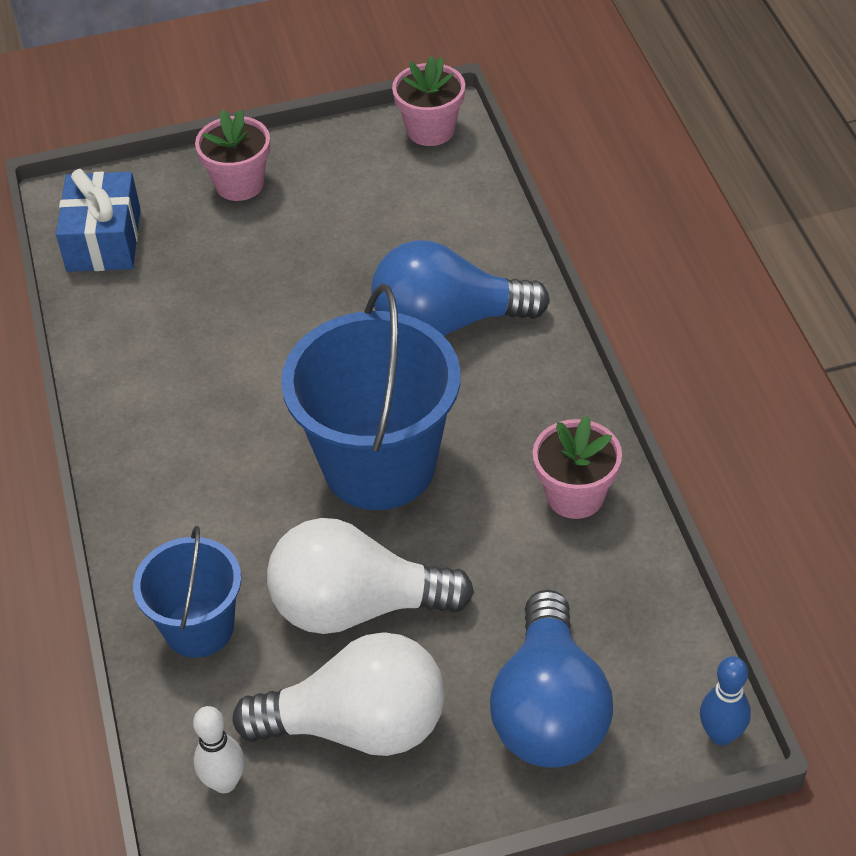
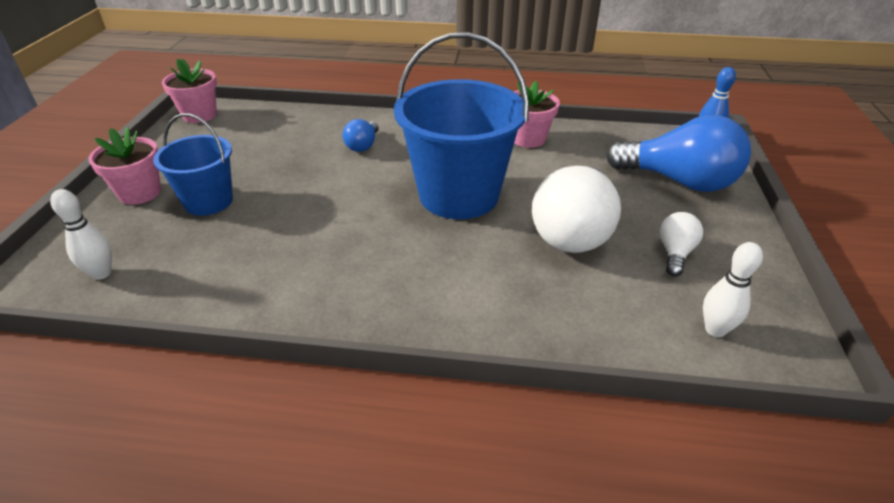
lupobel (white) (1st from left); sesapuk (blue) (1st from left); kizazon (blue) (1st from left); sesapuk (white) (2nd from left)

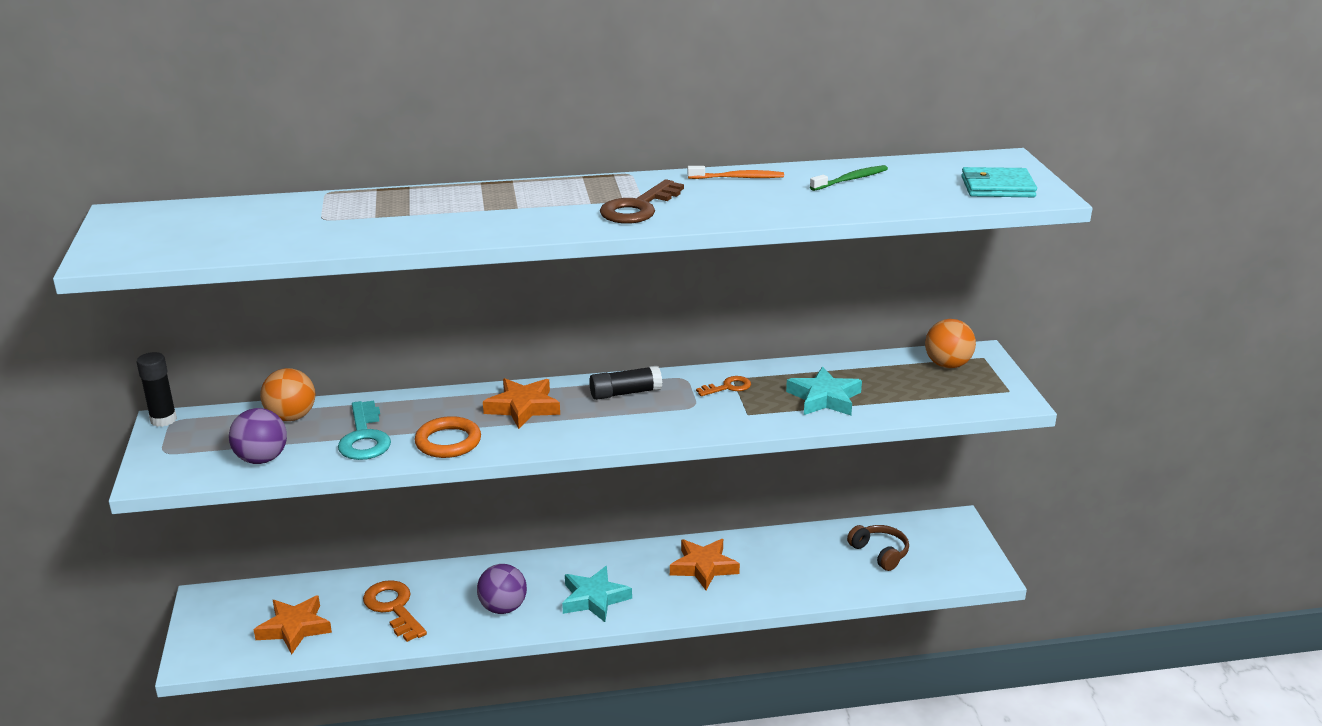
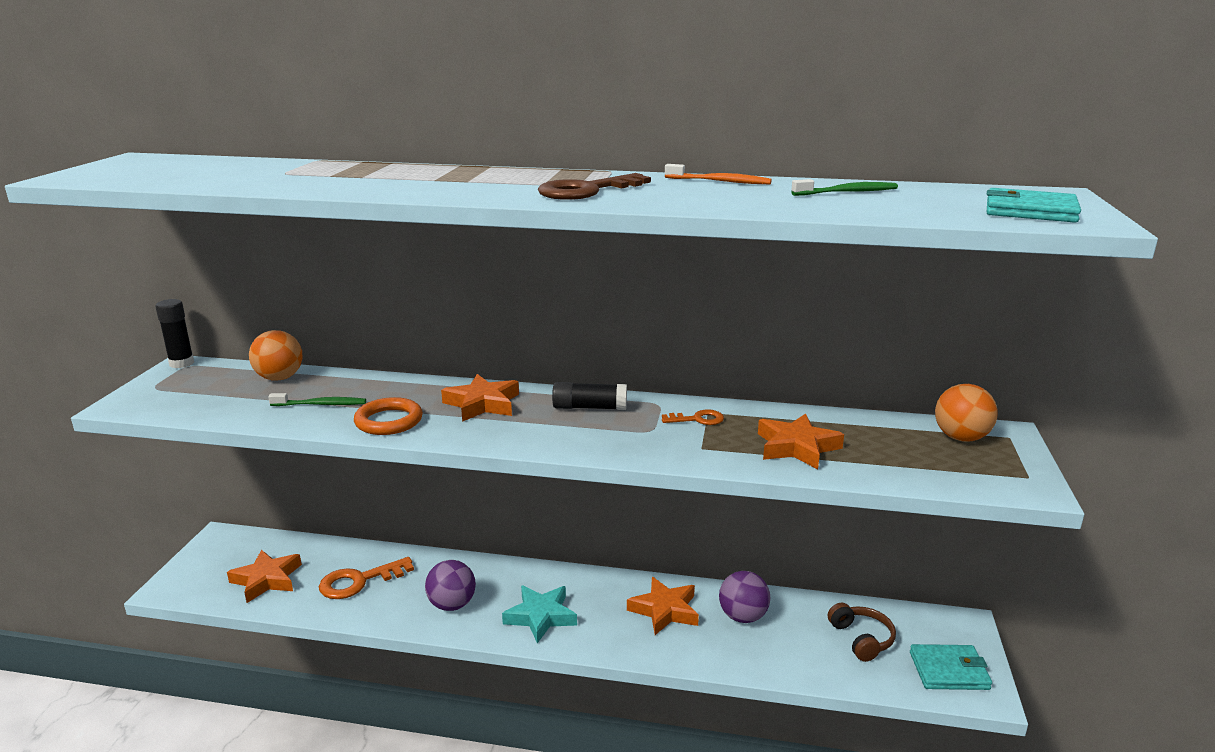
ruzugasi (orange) (4th from left); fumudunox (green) (1st from left); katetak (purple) (2nd from left); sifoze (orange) (1st from left); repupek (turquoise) (1st from left)

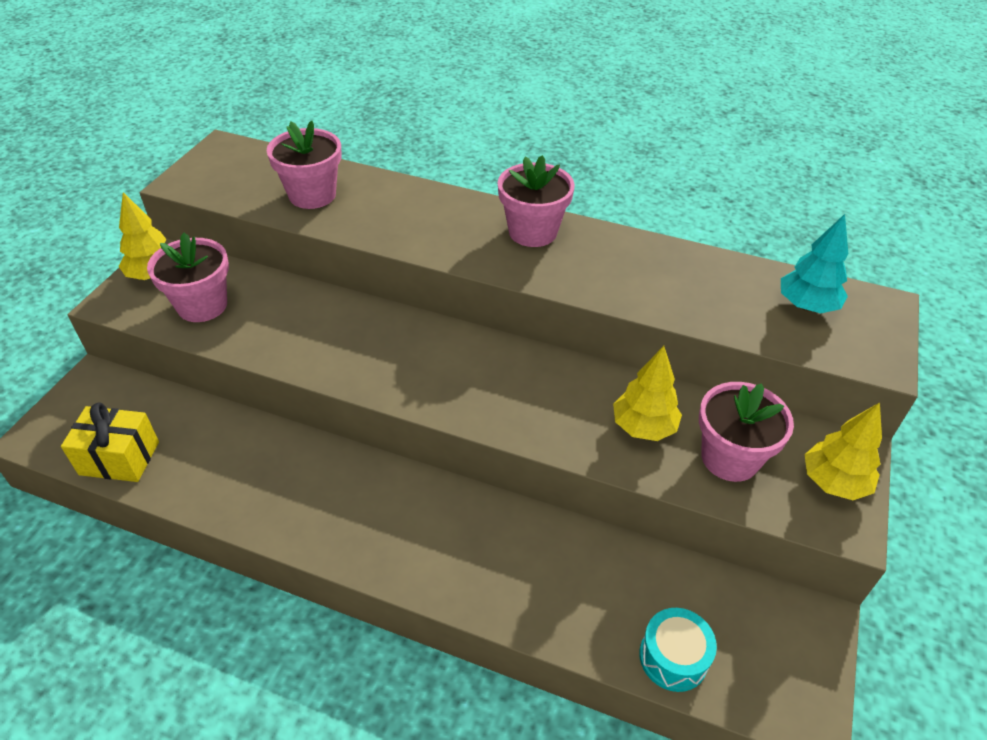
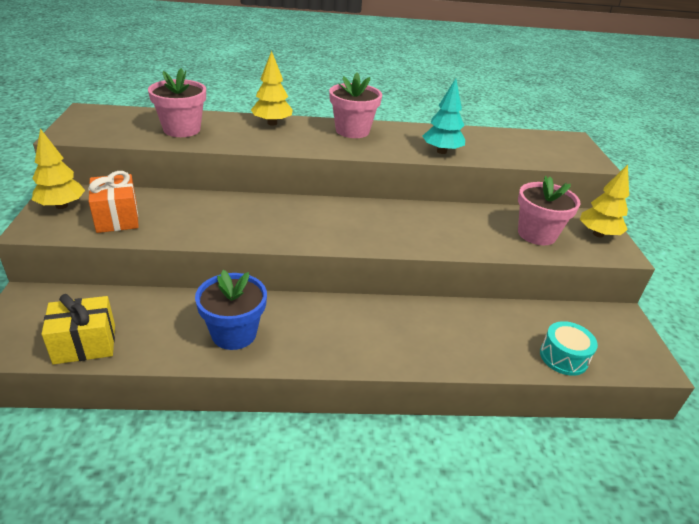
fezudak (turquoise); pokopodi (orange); fezudak (yellow) (2nd from left); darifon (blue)

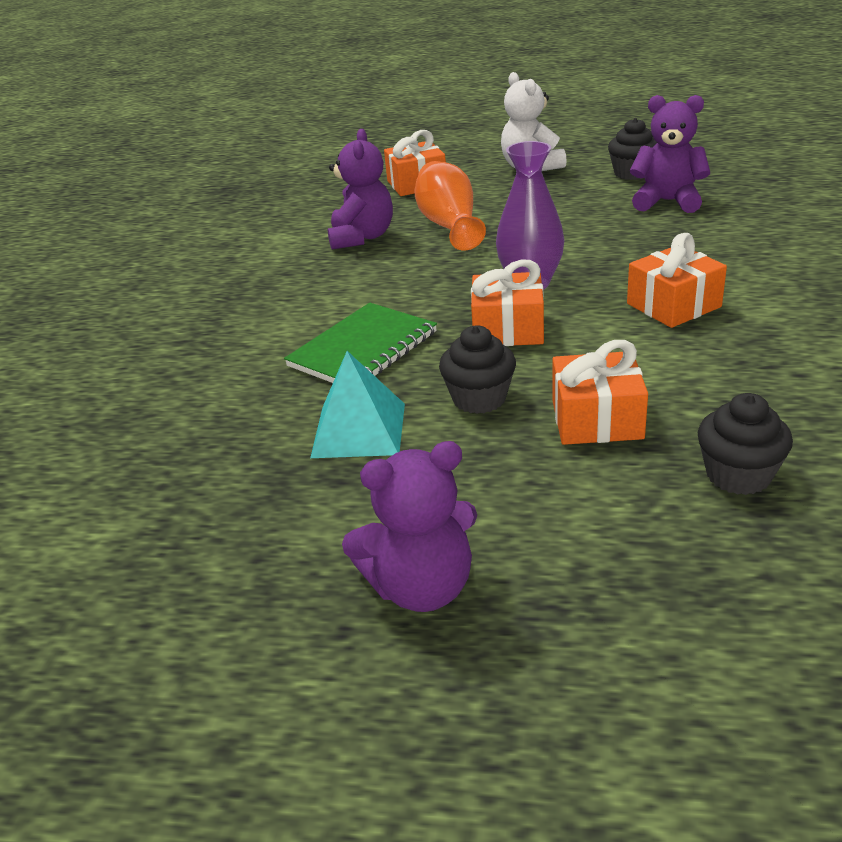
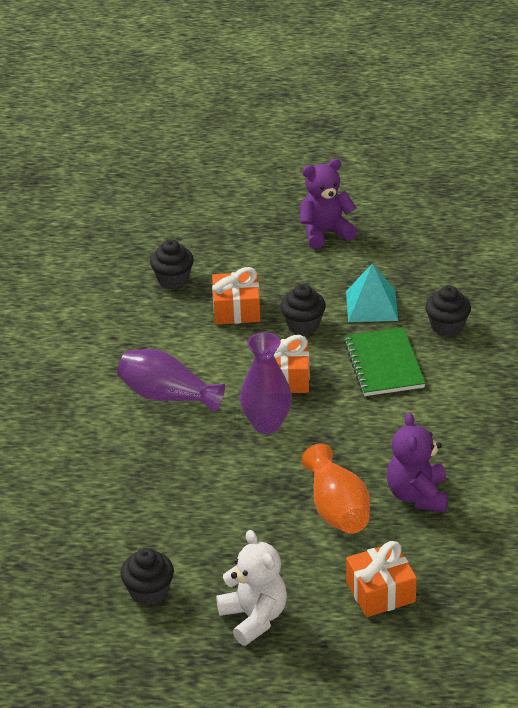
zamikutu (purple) (3rd from left in the first image); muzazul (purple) (1st from left); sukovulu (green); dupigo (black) (4th from left)

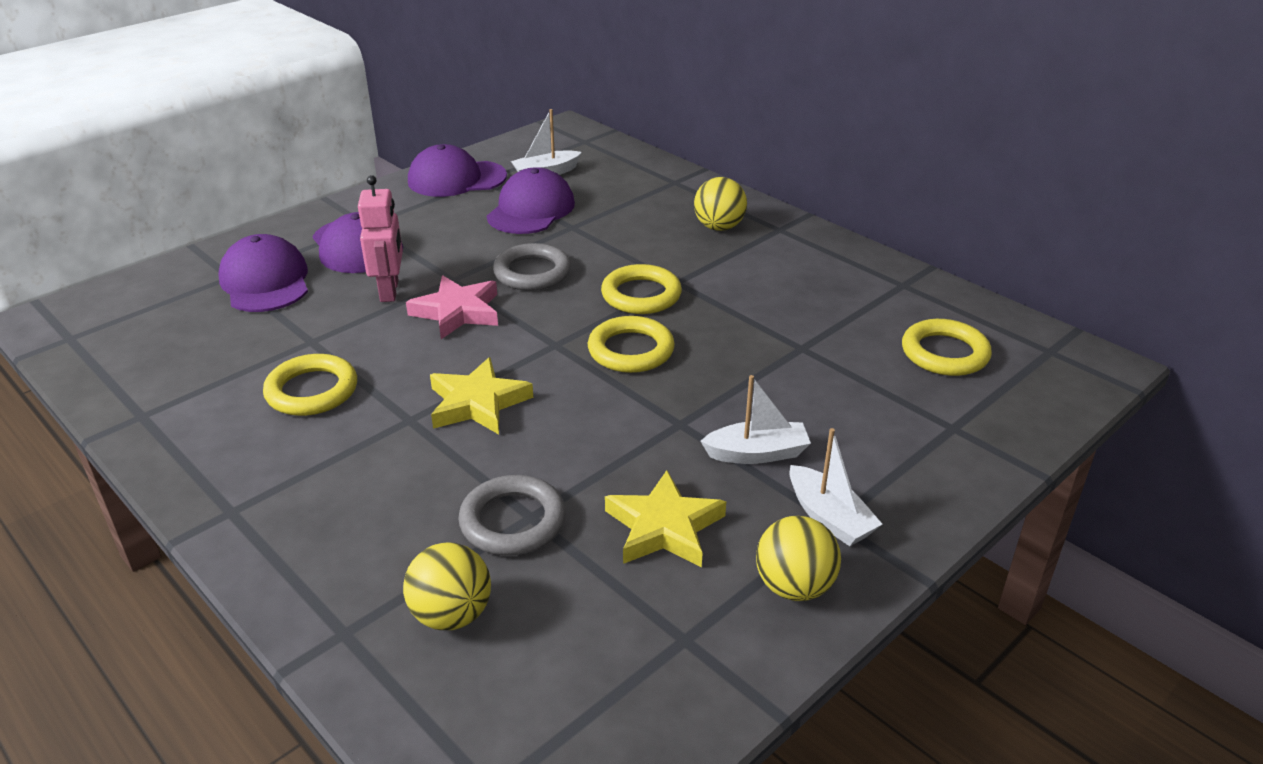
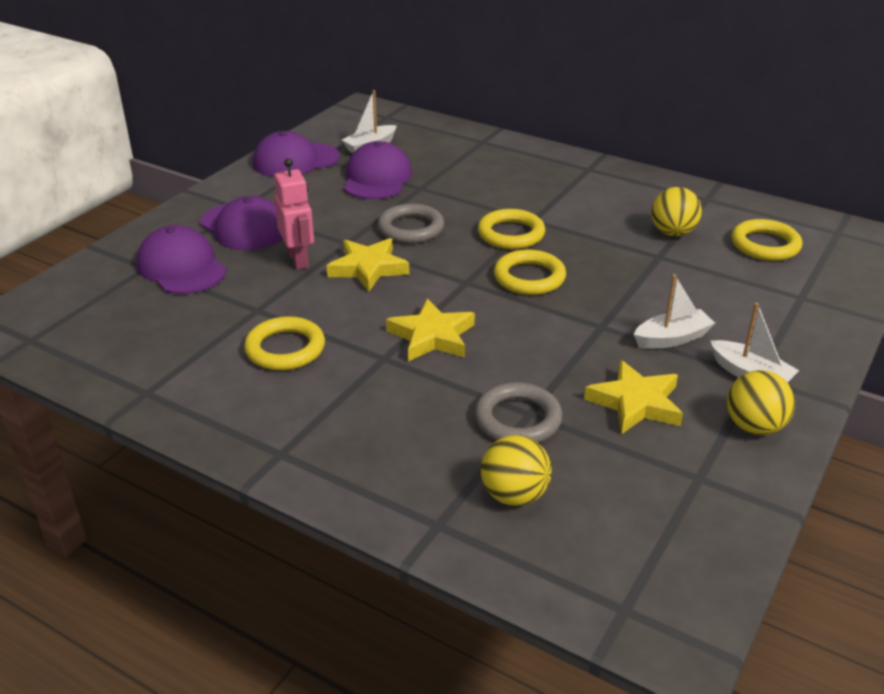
katetak (yellow) (2nd from left); ruzugasi (yellow) (1st from left)

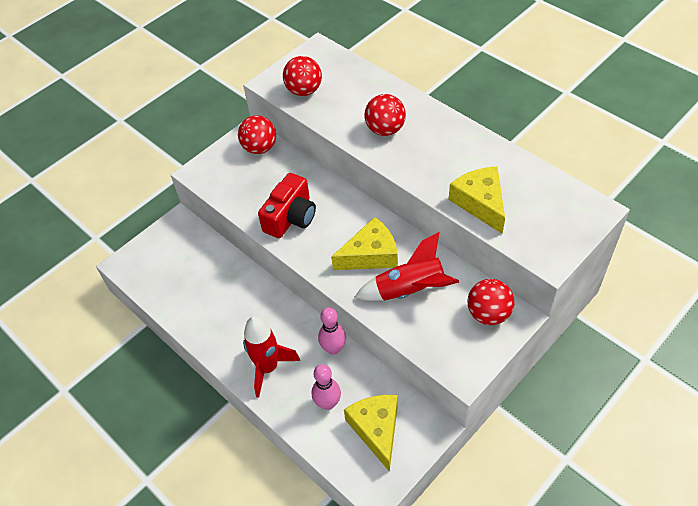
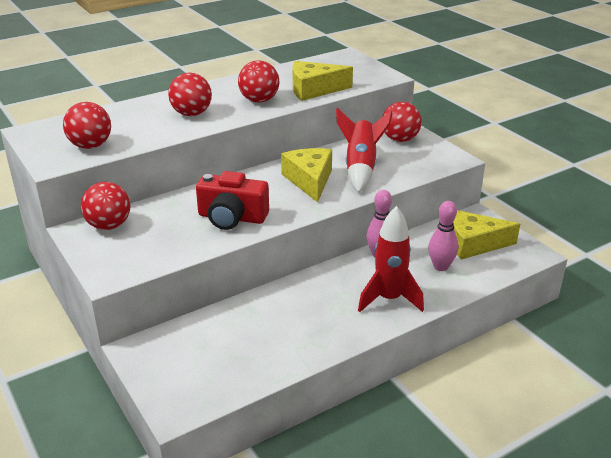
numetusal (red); katetak (red) (4th from left)

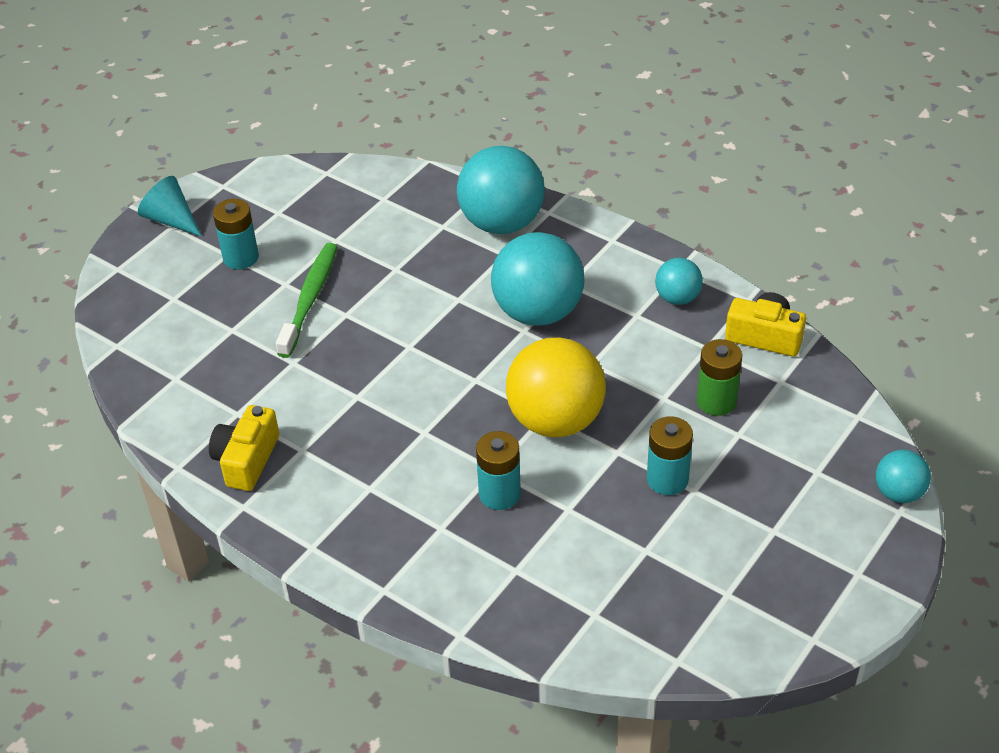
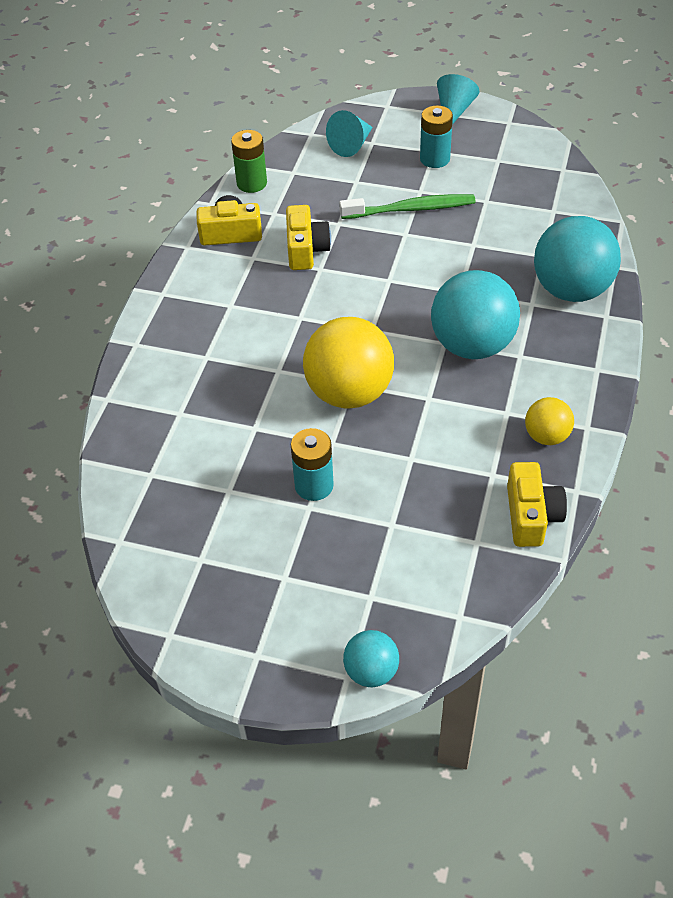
katetak (yellow) (2nd from left); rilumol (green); rilumol (turquoise) (2nd from left in the first image); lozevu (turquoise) (1st from left); numetusal (yellow) (2nd from left)

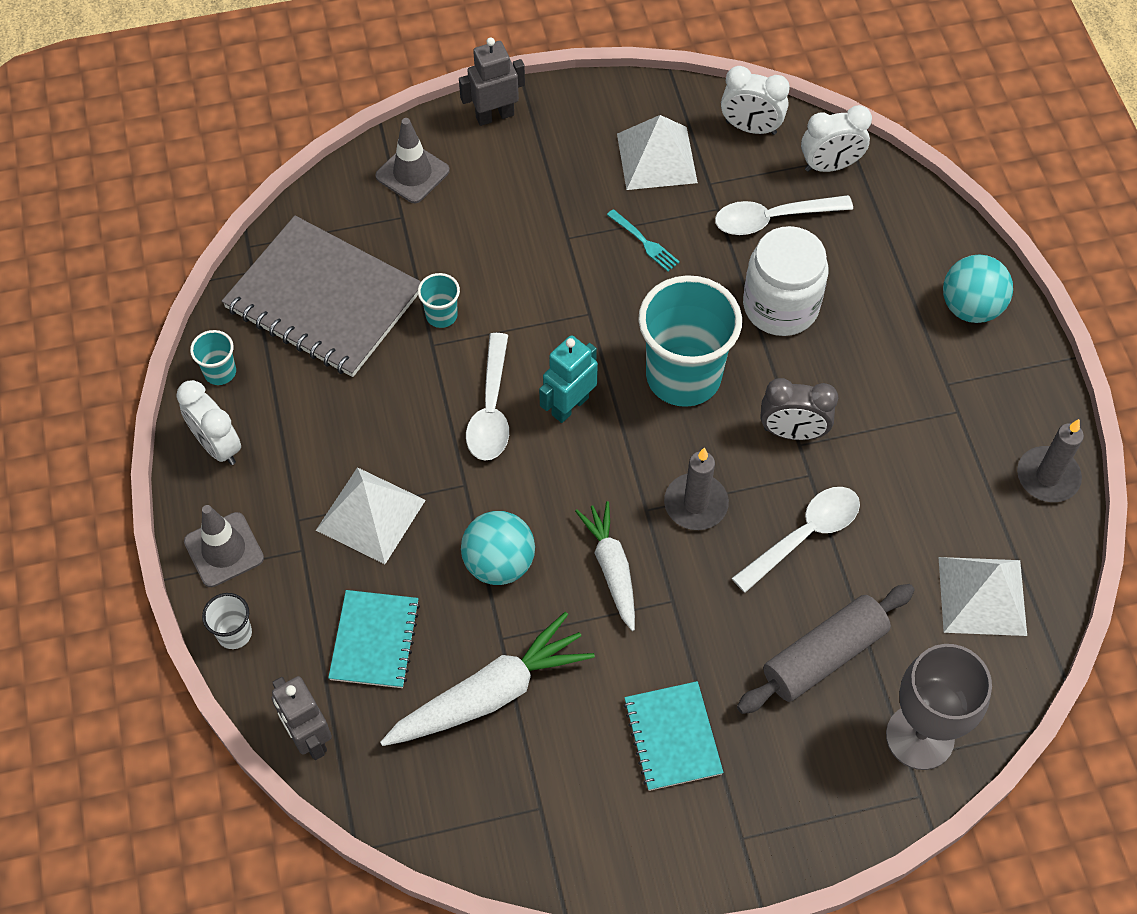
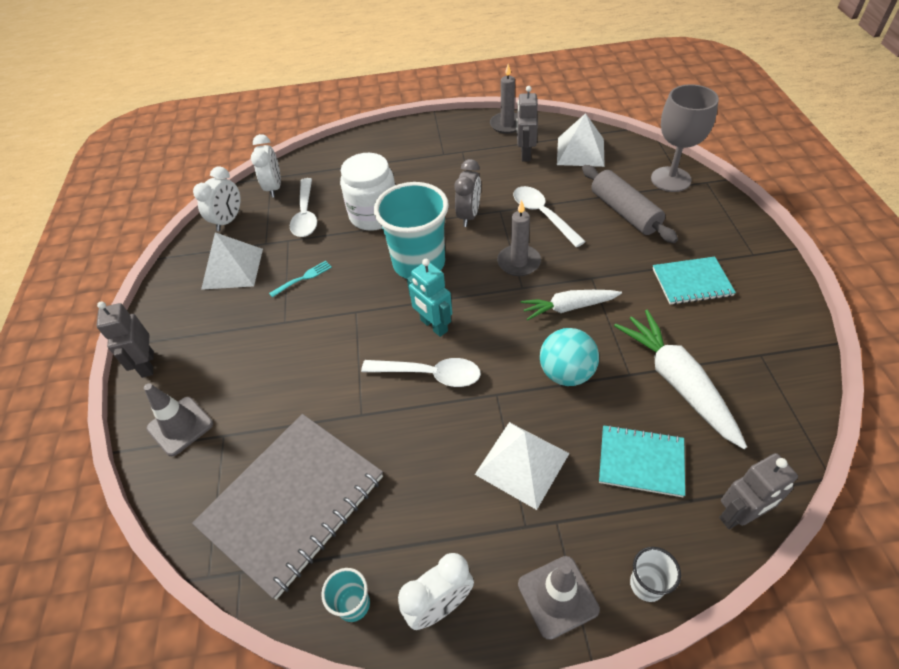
katetak (turquoise) (2nd from left in the first image); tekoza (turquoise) (2nd from left in the first image); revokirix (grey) (2nd from left)

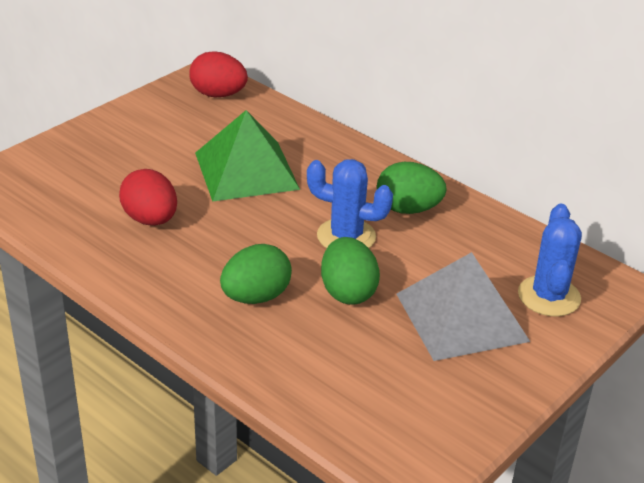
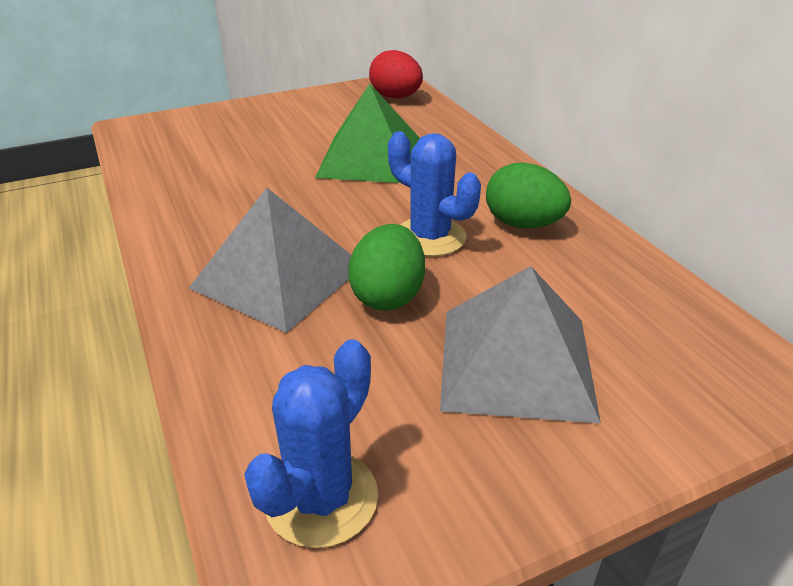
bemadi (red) (1st from left in the first image); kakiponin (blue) (1st from left); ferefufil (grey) (1st from left)

